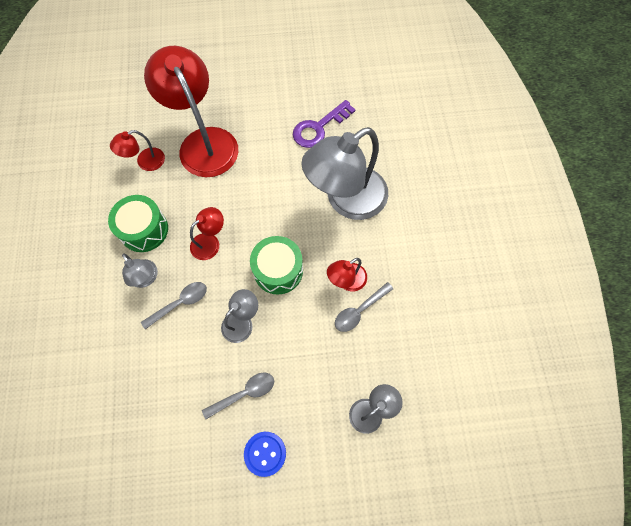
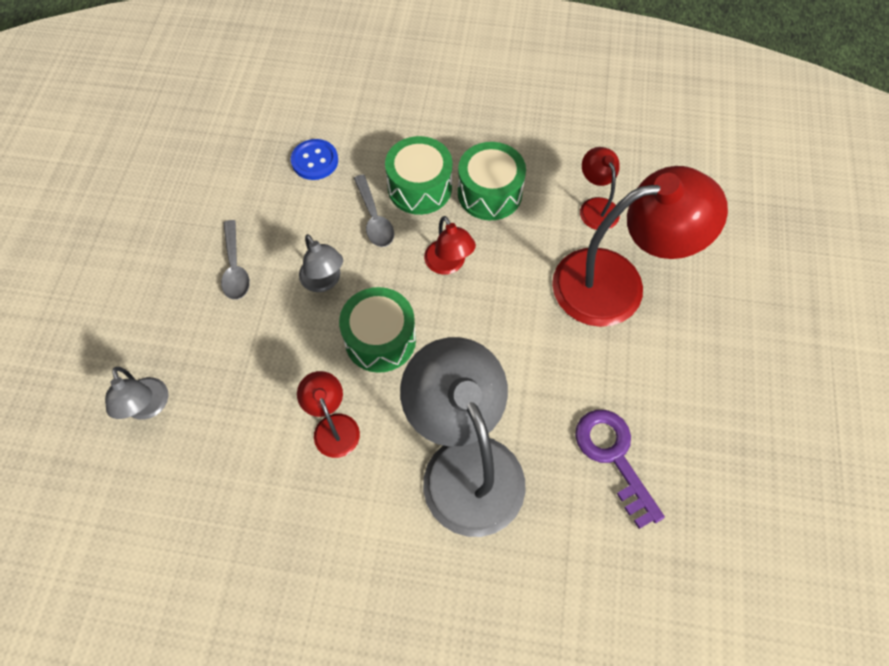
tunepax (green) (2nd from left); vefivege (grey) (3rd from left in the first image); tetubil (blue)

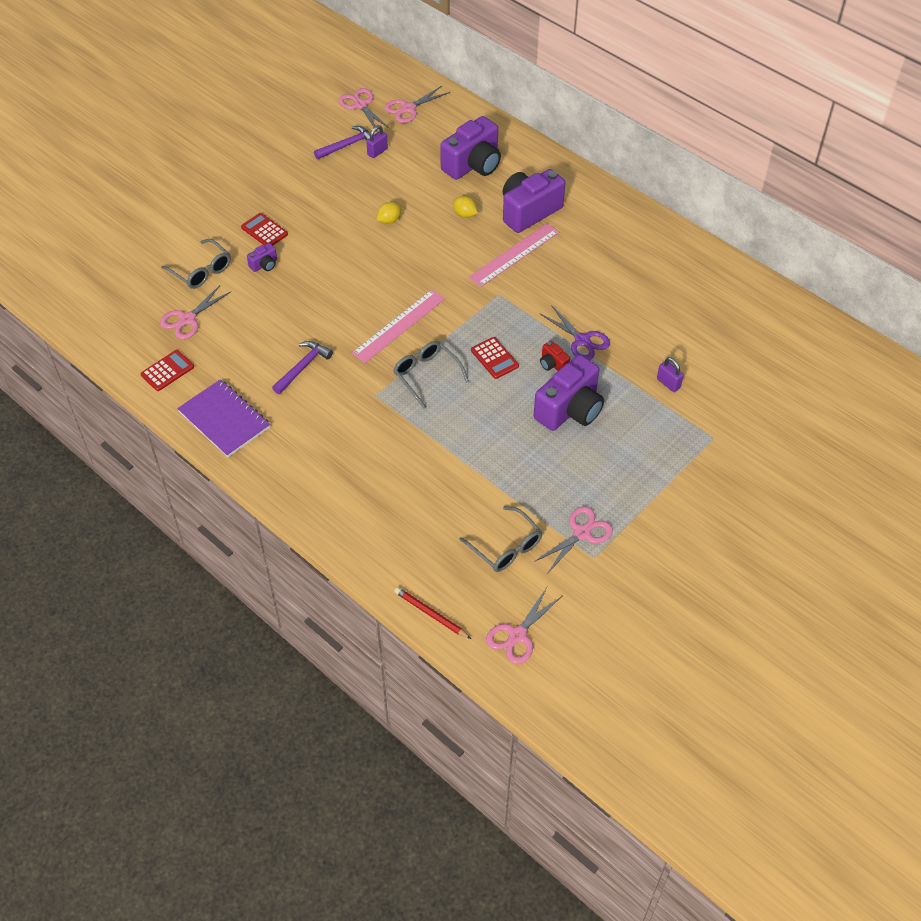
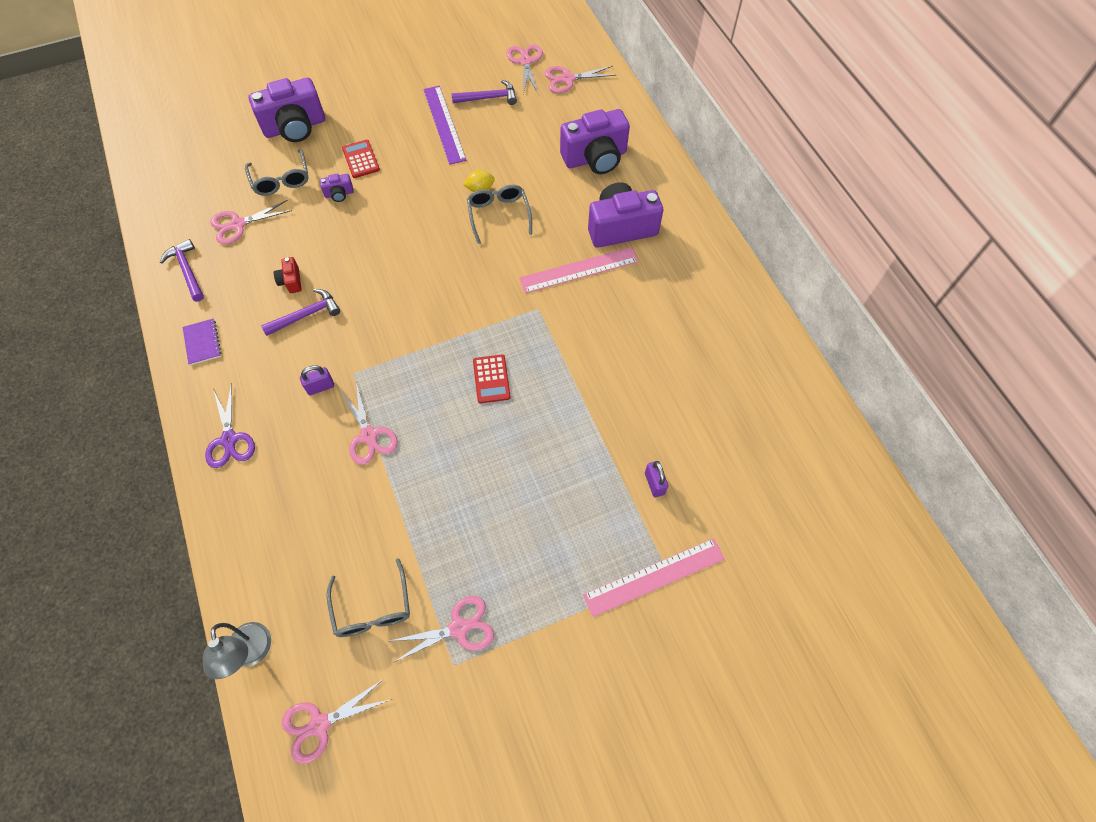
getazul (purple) (1st from left); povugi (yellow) (2nd from left in the first image); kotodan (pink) (2nd from left); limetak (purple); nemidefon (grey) (3rd from left); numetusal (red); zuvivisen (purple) (1st from left); numetusal (purple) (1st from left); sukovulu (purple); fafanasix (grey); kotodan (purple); limetak (pink) (3rd from left)

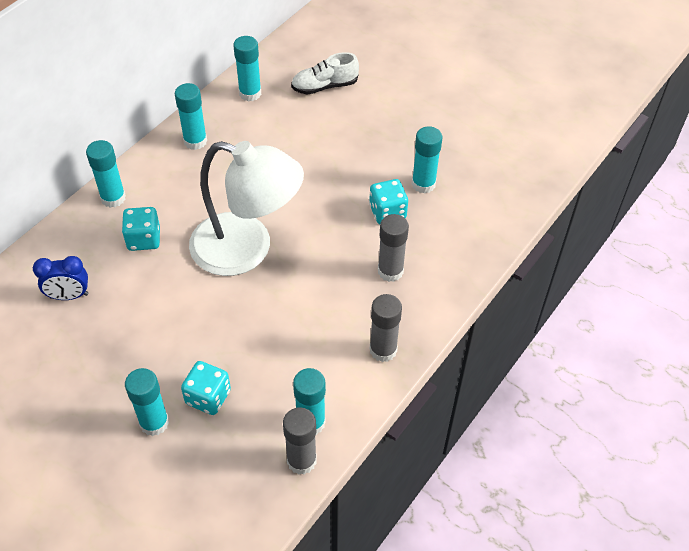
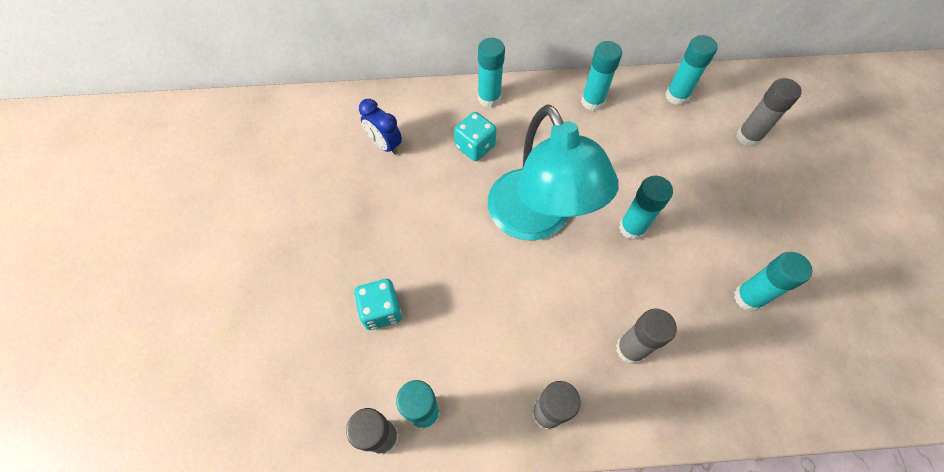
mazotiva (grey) (4th from left); fafanasix (turquoise); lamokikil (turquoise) (3rd from left in the first image); mazotiva (turquoise) (4th from left)

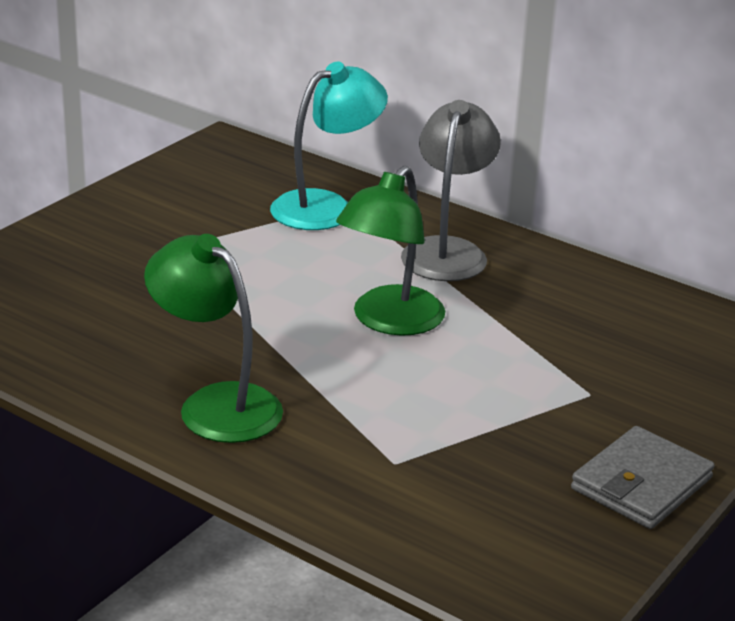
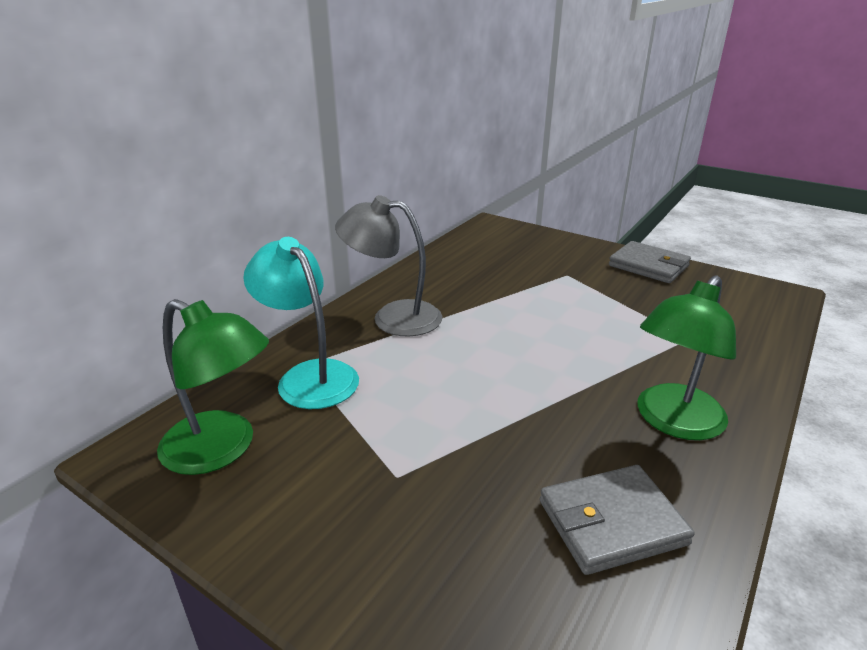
fafanasix (green) (1st from left); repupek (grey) (1st from left)

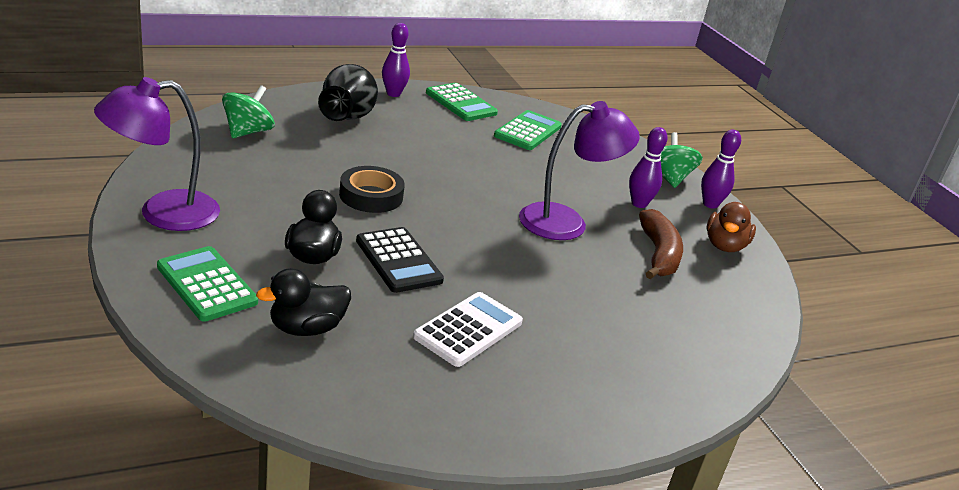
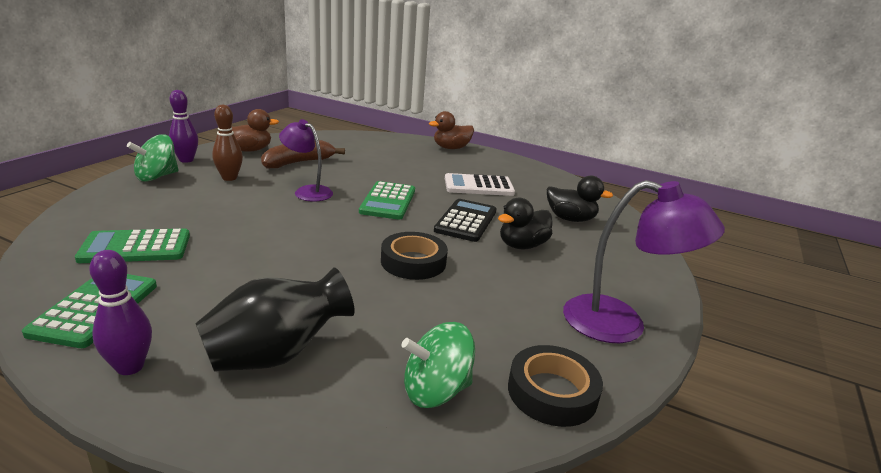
fafanasix (purple) (1st from left); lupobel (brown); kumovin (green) (3rd from left); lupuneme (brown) (2nd from left); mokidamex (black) (2nd from left)

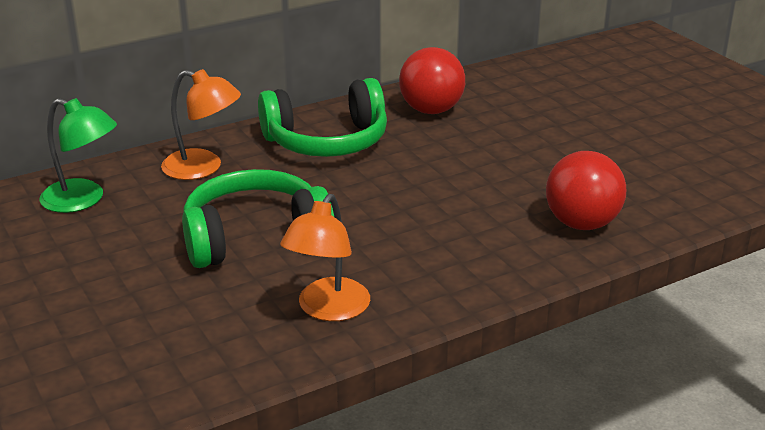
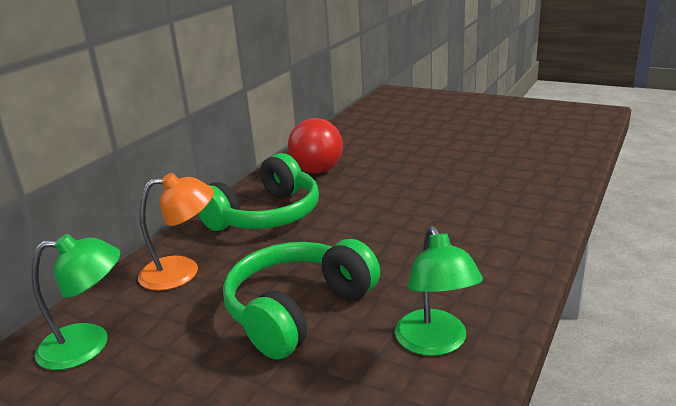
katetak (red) (2nd from left in the first image); fafanasix (green) (2nd from left)

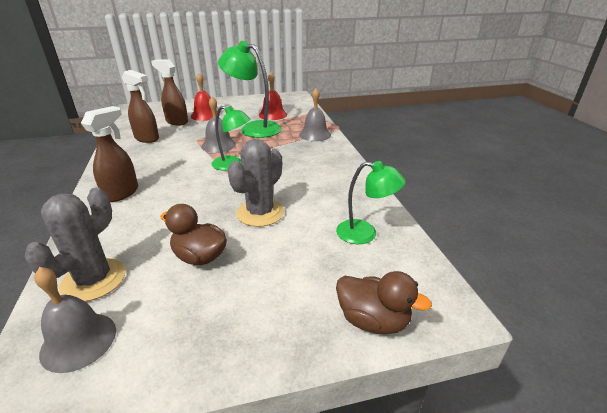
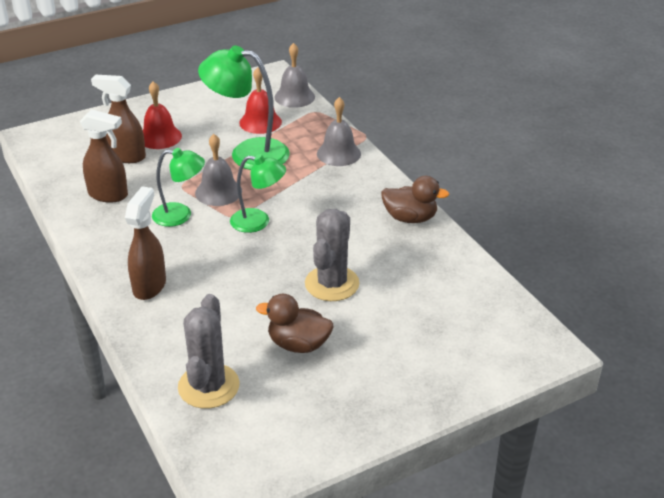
fafanasix (green) (1st from left); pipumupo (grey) (2nd from left); lupuneme (brown) (2nd from left)

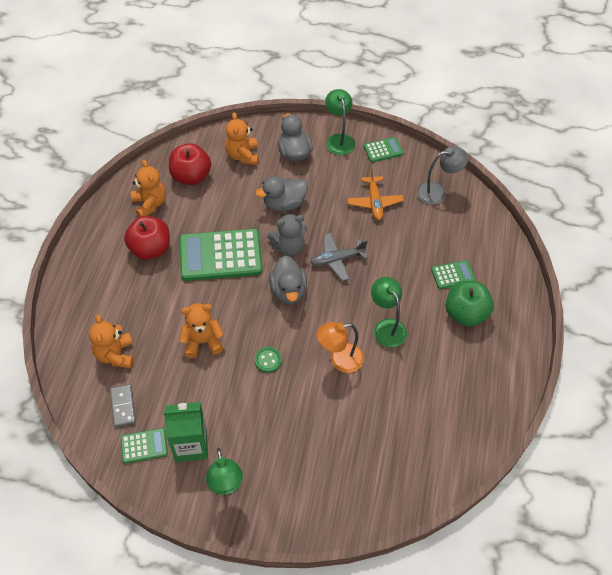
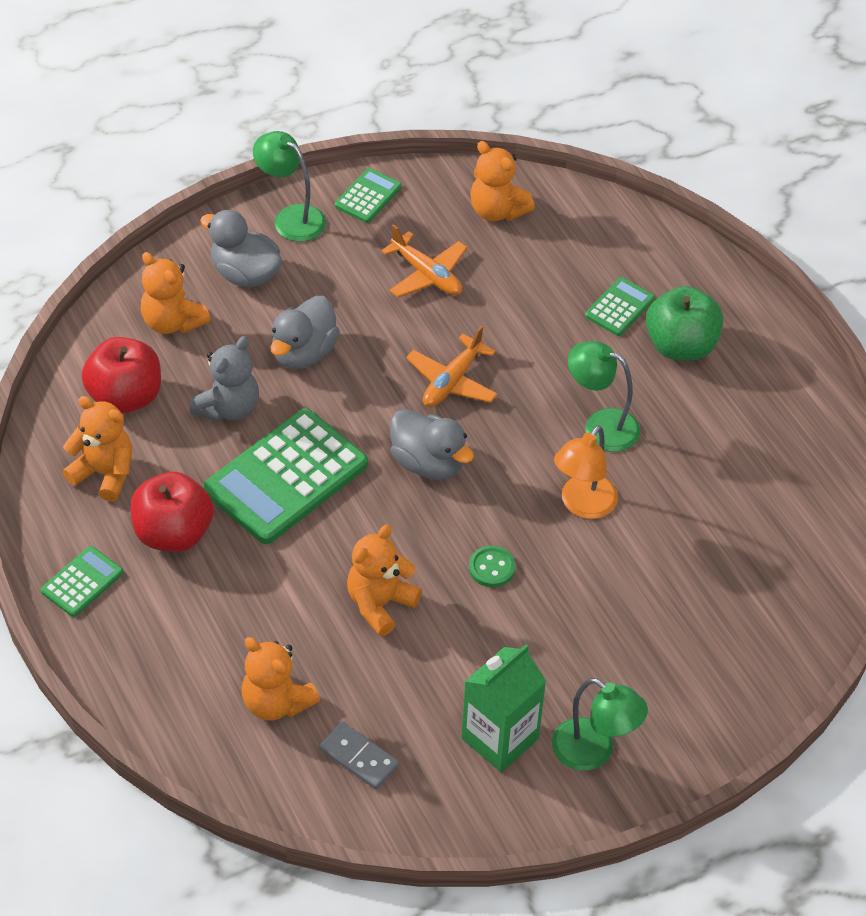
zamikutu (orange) (5th from left); zamikutu (grey); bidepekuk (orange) (2nd from left); kumovin (green) (1st from left)

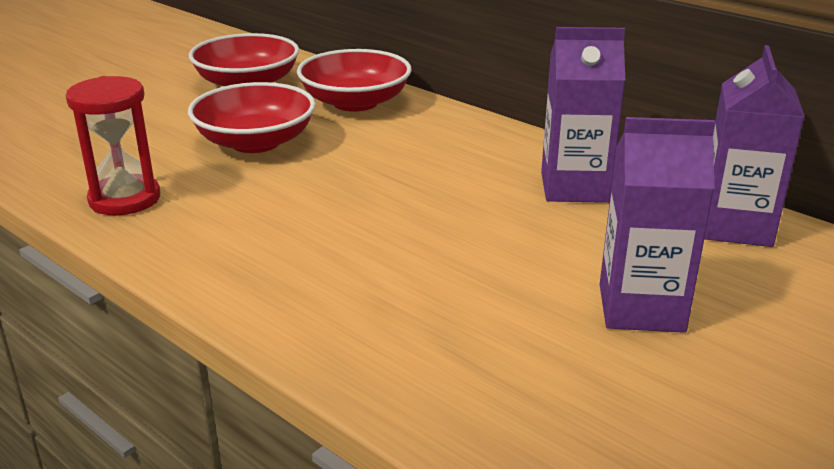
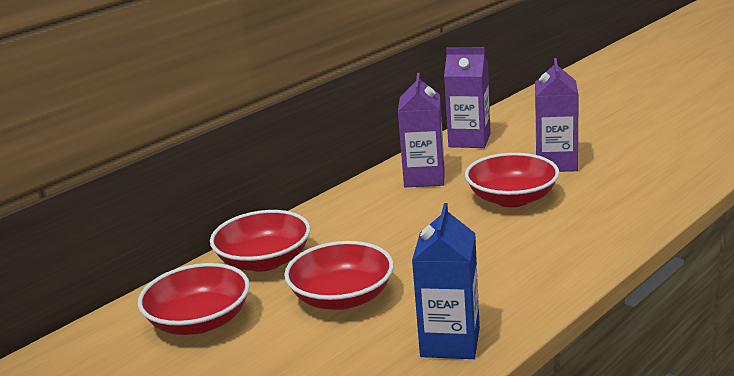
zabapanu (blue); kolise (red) (4th from left)

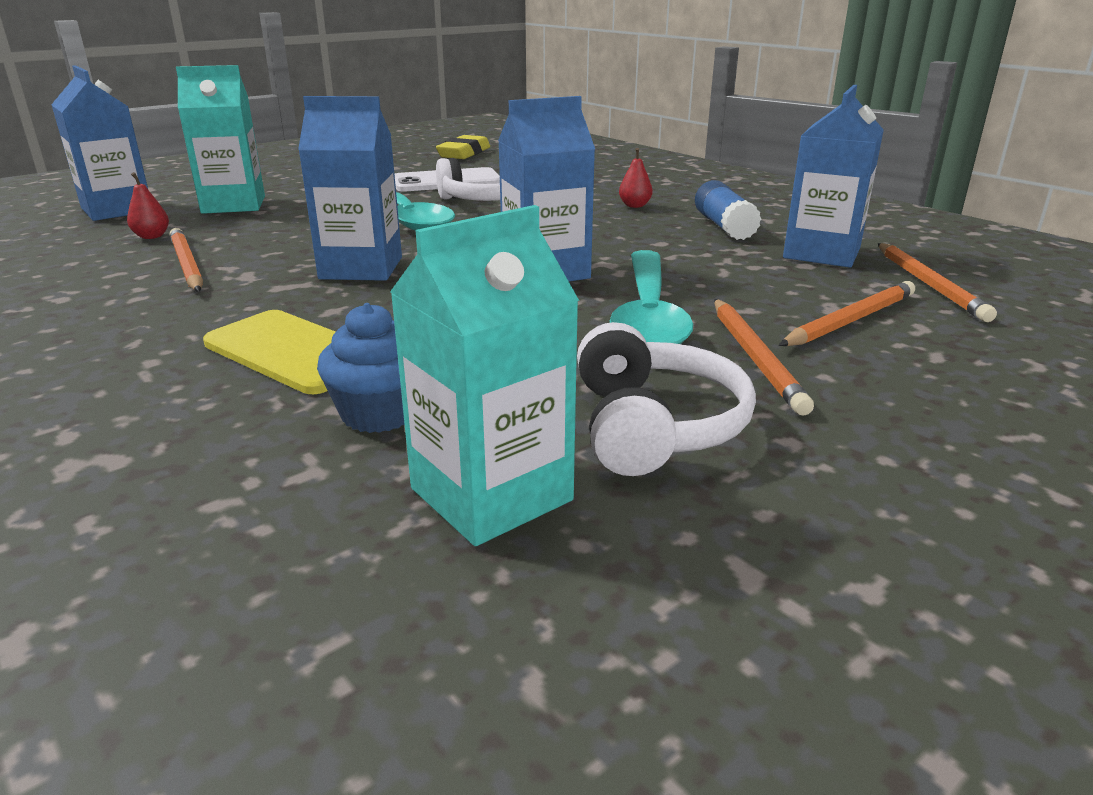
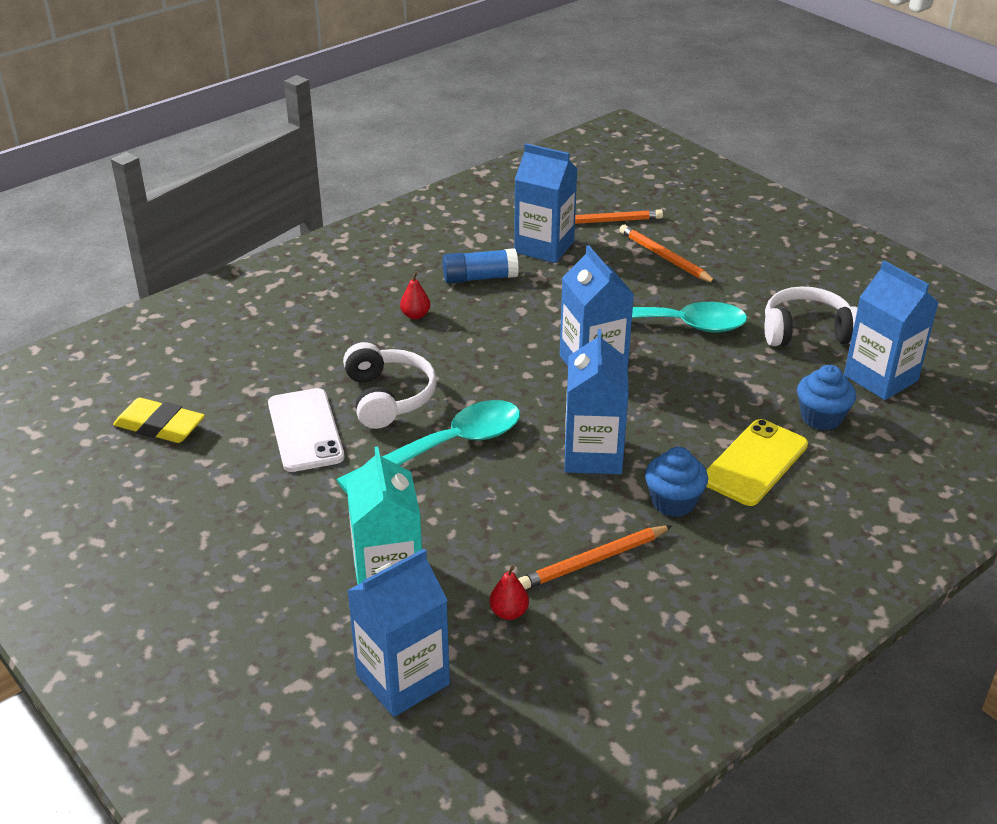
zabapanu (blue) (5th from left); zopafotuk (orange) (2nd from left in the first image); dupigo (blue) (1st from left)

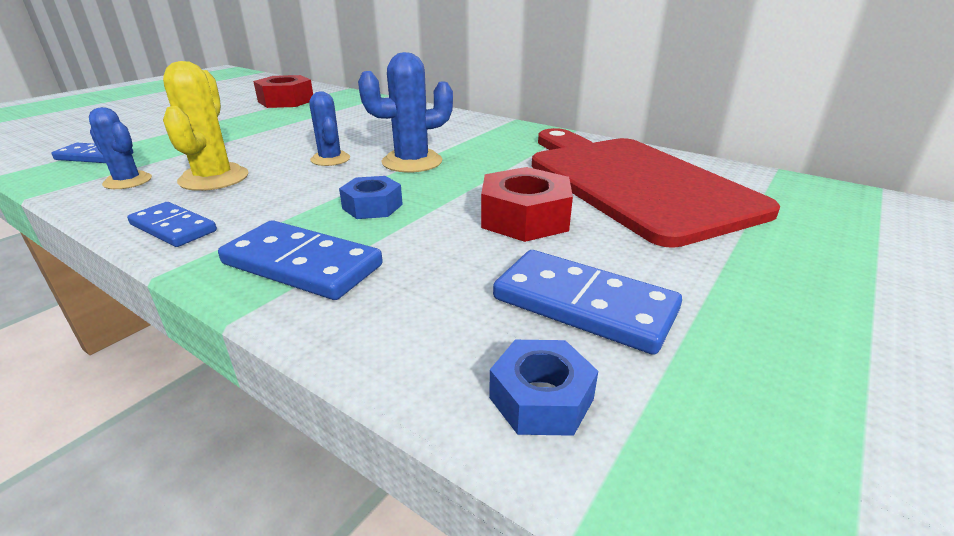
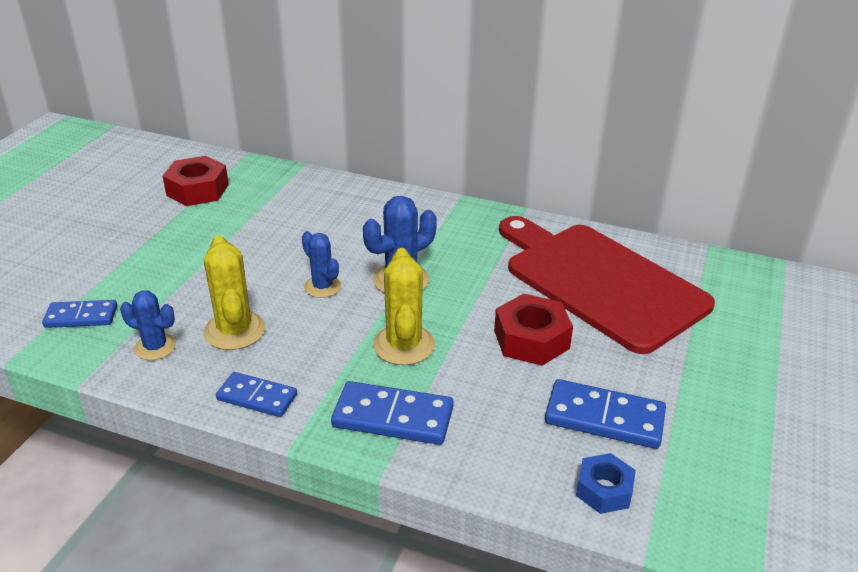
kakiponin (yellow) (2nd from left)

